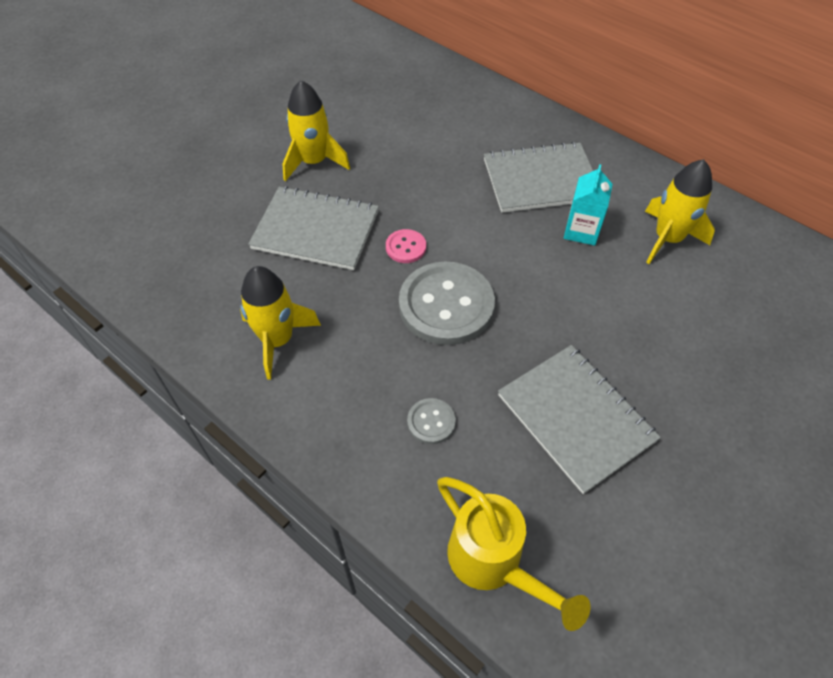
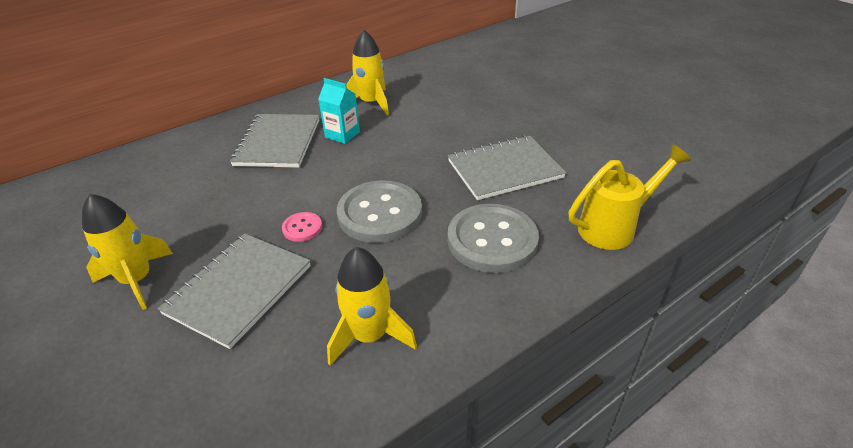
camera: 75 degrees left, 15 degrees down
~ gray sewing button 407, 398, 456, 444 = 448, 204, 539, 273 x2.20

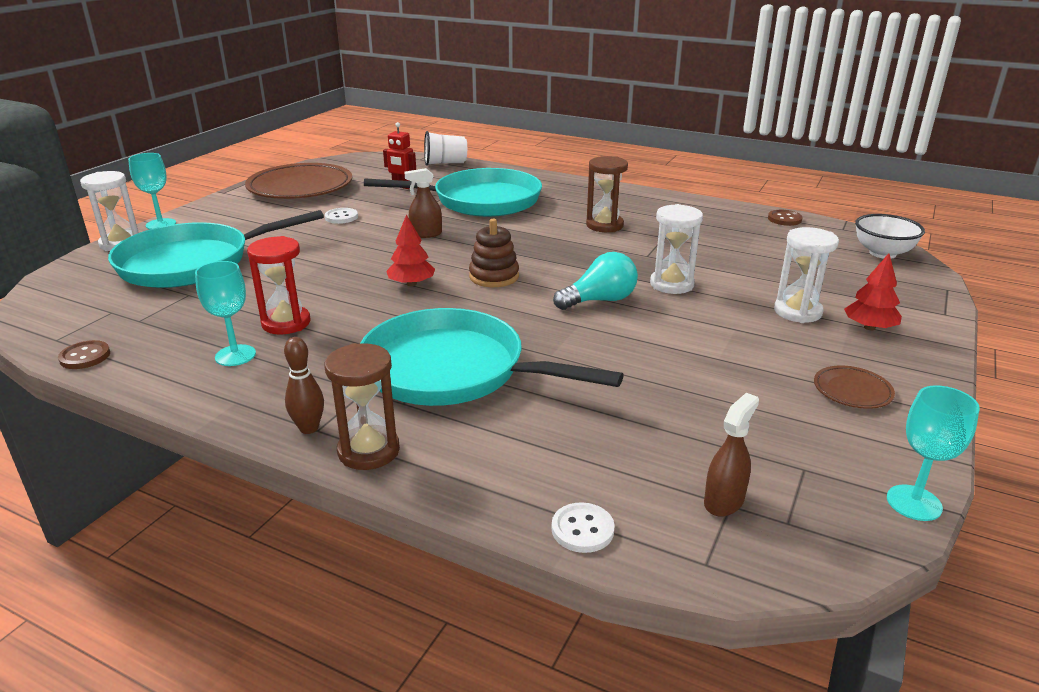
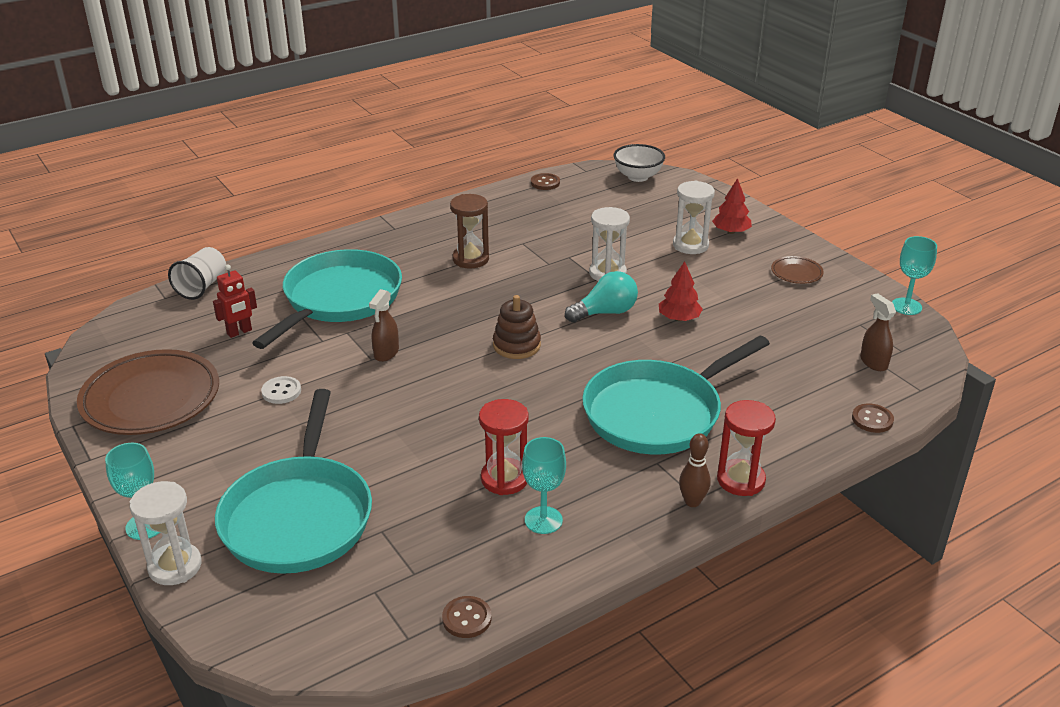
camera: 60 degrees left, 5 degrees up
~ teal light bulb 553, 252, 638, 310 = 565, 271, 638, 323 60 degrees clockwise
~ red tree 386, 215, 435, 286 to 659, 261, 703, 321
~ russet hourglass 324, 343, 400, 470 to red hourglass 717, 400, 776, 496
~ snow-white sewing button 552, 502, 615, 553 to russet sewing button 852, 403, 894, 433

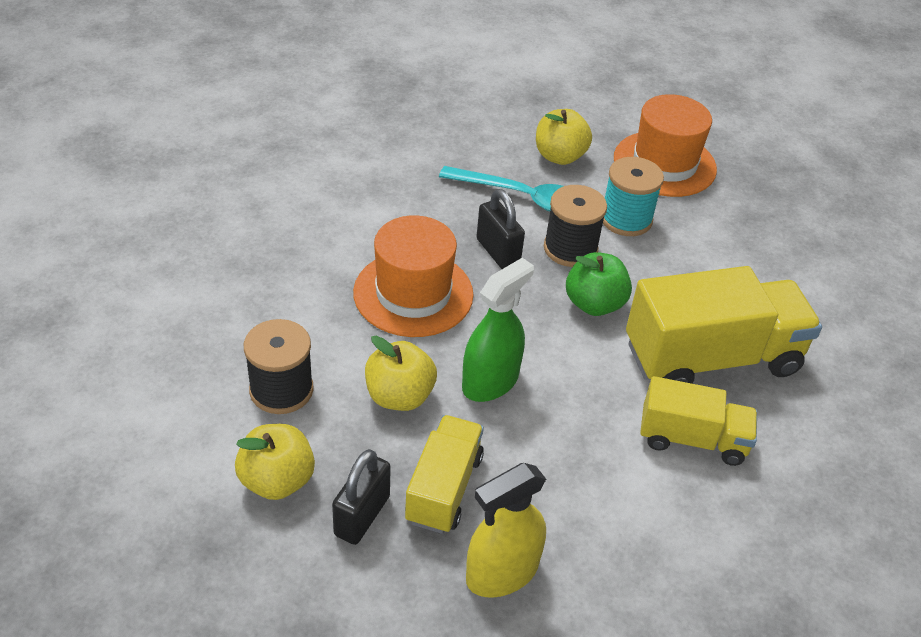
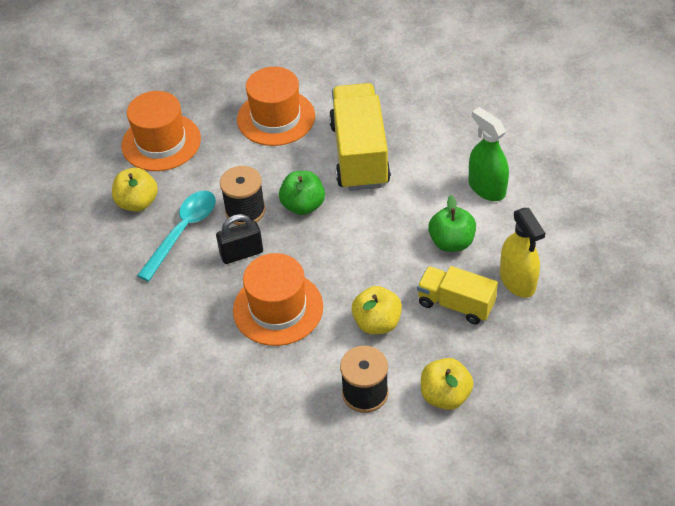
camera: 75 degrees left, 5 degrees up
+ bright orange top hat 237, 67, 315, 146
+ leaf-green apple fruit 428, 195, 476, 252
~ leaf-green spray cleaner 462, 258, 534, 402 to 468, 107, 509, 201
- ebony small lock 332, 449, 391, 545
- teal reel of thread 603, 157, 664, 236
- bright yellow truck 640, 376, 757, 466

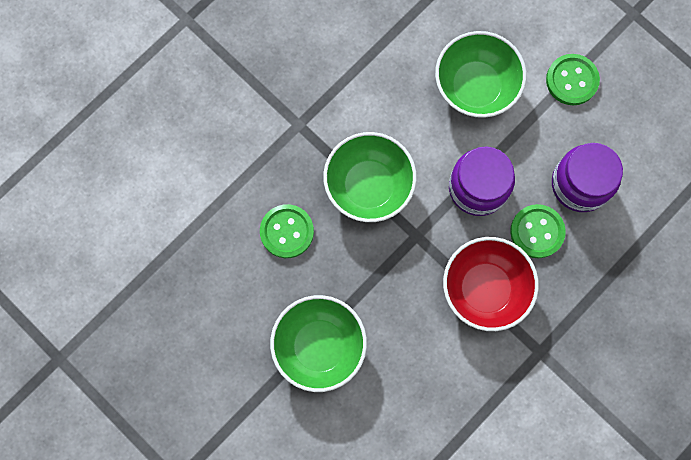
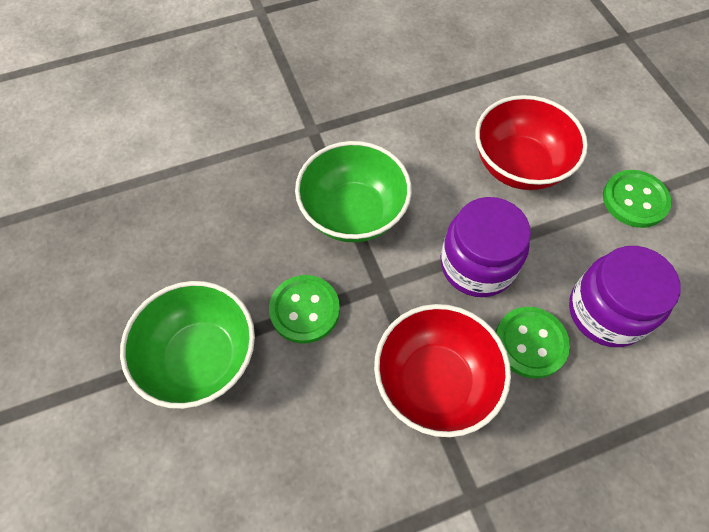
camera: 25 degrees right, 15 degrees down
~ leaf-green sewing button 260, 204, 314, 258 to 269, 275, 340, 344
~ leaf-green serving bowl 435, 31, 526, 118 to red serving bowl 475, 95, 588, 190

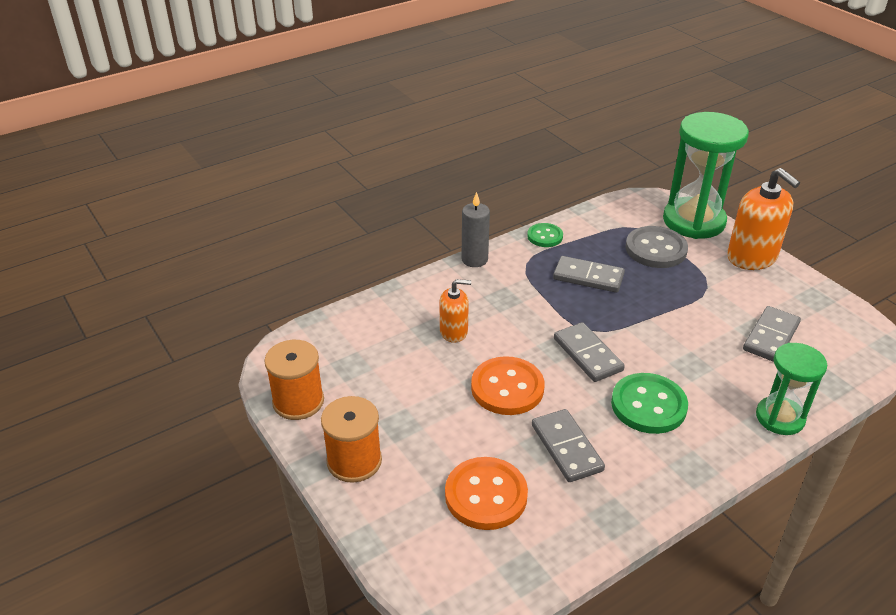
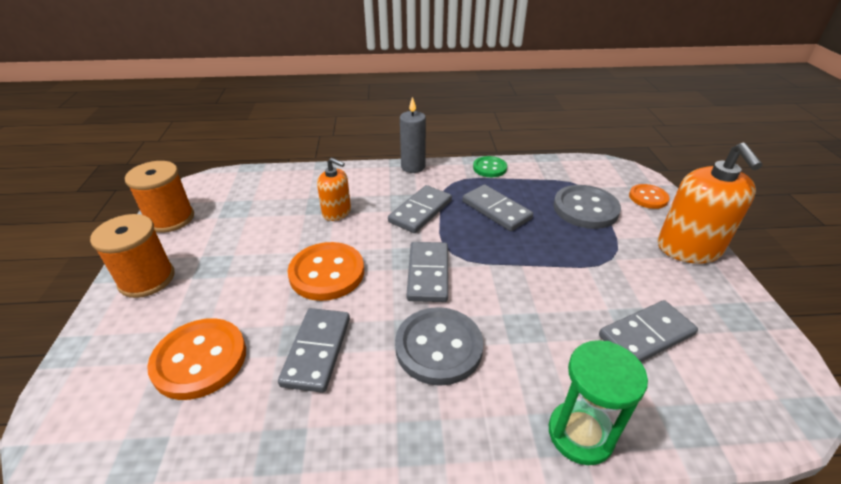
camera: 30 degrees right, 0 degrees up
+ gray domino 388, 185, 452, 233
~ leaf-green sewing button 611, 373, 688, 434 to gray sewing button 395, 307, 483, 386
~ leaf-green hourglass 663, 112, 749, 239 to bright orange sewing button 629, 184, 670, 209

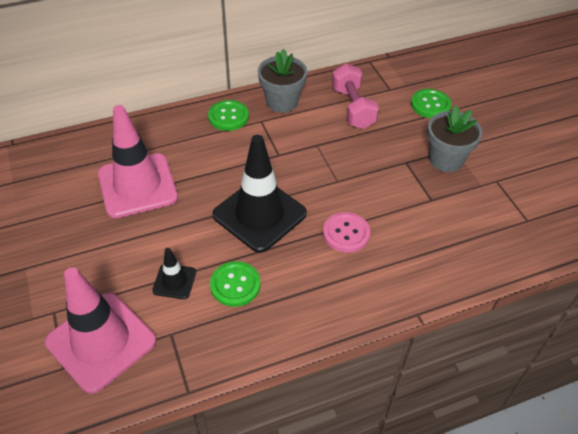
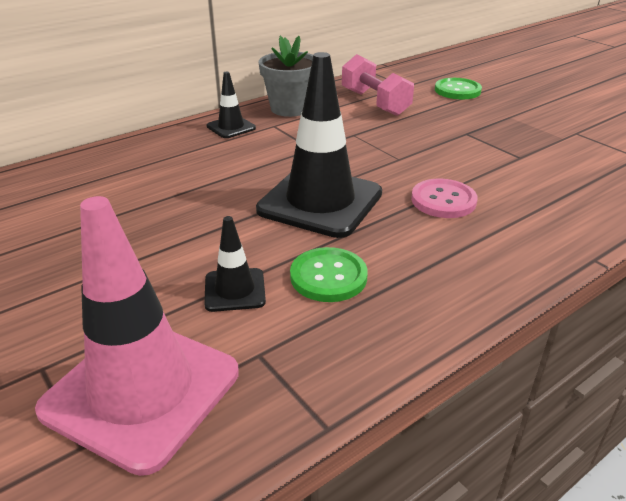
camera: 15 degrees left, 15 degrees down
~ leaf-green sewing button 208, 100, 249, 131 to ebony safety cone 207, 72, 256, 138
- rose-pink safety cone 98, 105, 178, 218
- gray potted plant 427, 105, 482, 172

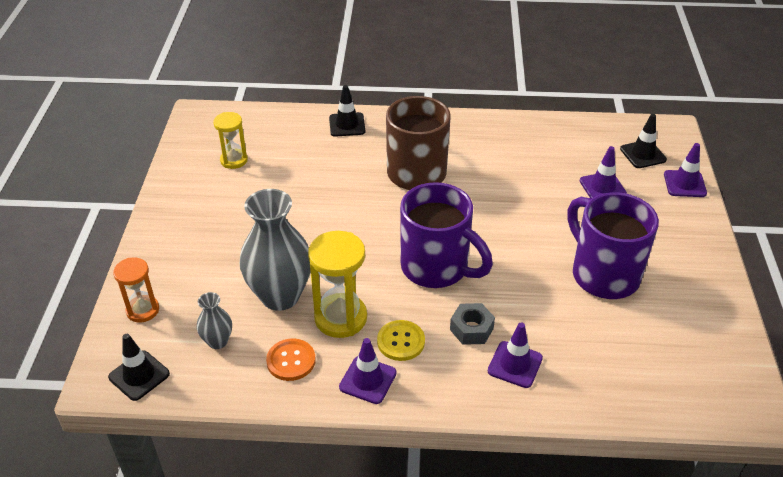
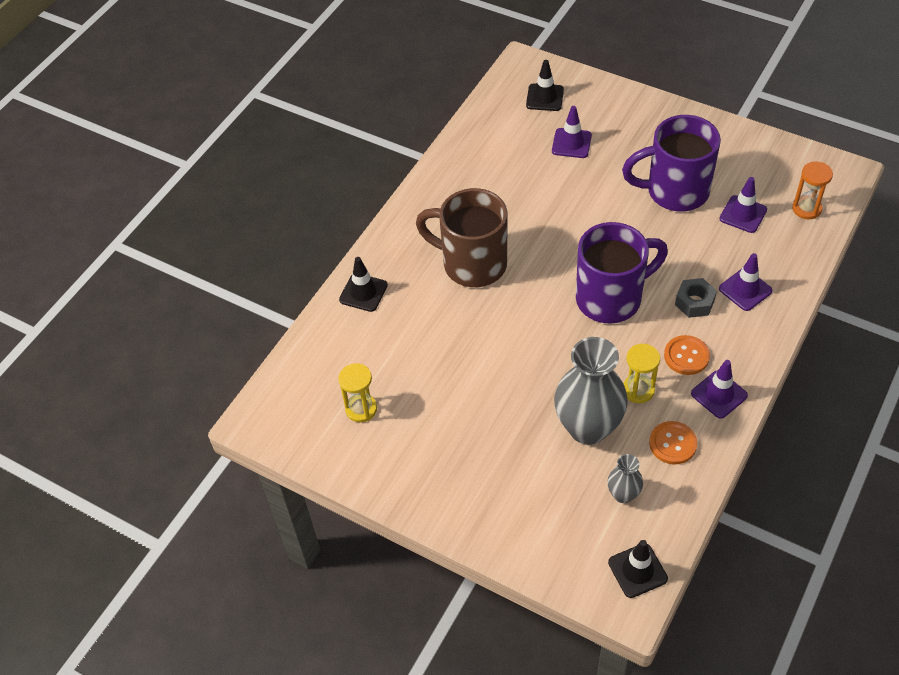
camera: 60 degrees left, 10 degrees up
~ bright yellow hourglass 308, 231, 367, 338 = 623, 344, 660, 403 x0.62
~ bright yellow sewing button 377, 320, 425, 361 to bright orange sewing button 664, 335, 710, 375
~ purple safety cone 664, 143, 707, 197 to 719, 177, 767, 233
~ bright orange hourglass 113, 258, 159, 322 to 792, 161, 833, 219

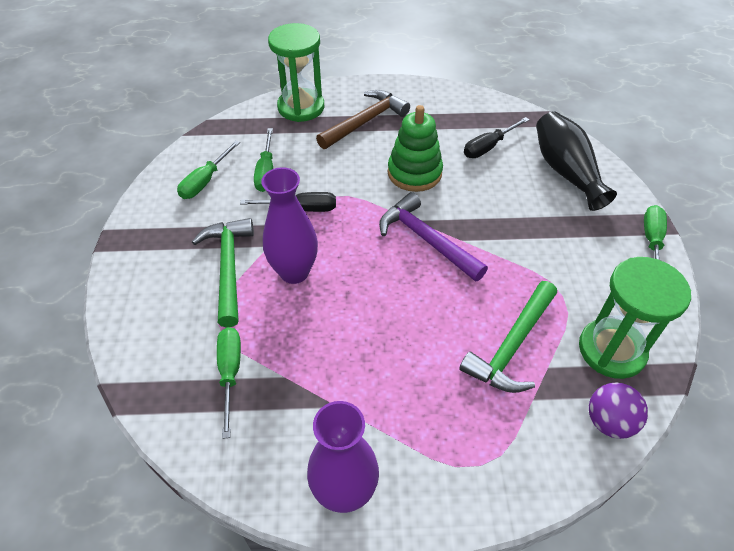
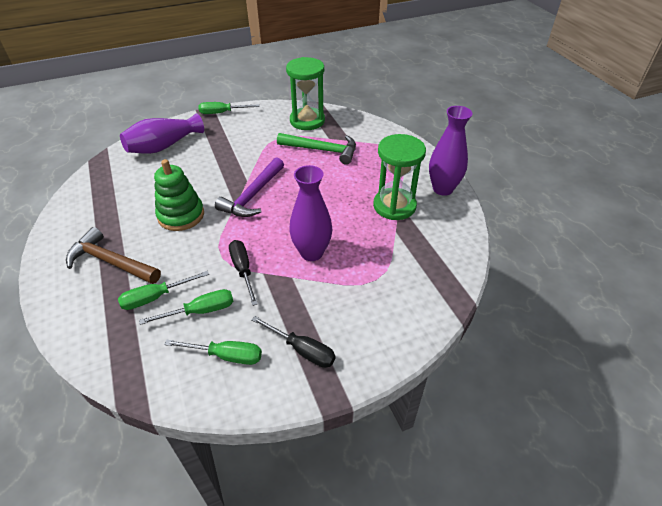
camera: 110 degrees left, 5 degrees down
~ leaf-green hand screwdriver 217, 327, 241, 439 to 118, 271, 209, 310
~ ebony vase 536, 111, 617, 211 to purple vase 120, 113, 204, 154
~ ebony hand screwdriver 464, 117, 530, 158 to 251, 316, 336, 368
~ leaf-green hourglass 268, 23, 324, 122 to 373, 134, 426, 220
- leaf-green hammer 192, 218, 254, 328
- purple ball 589, 382, 648, 439

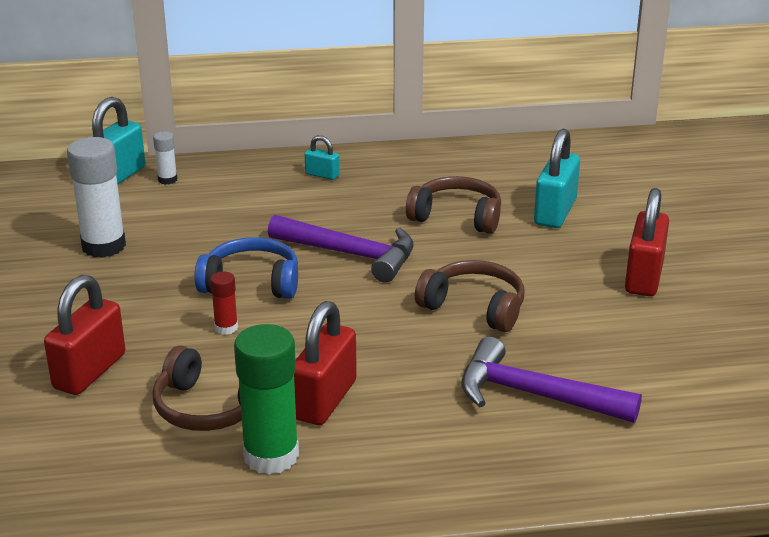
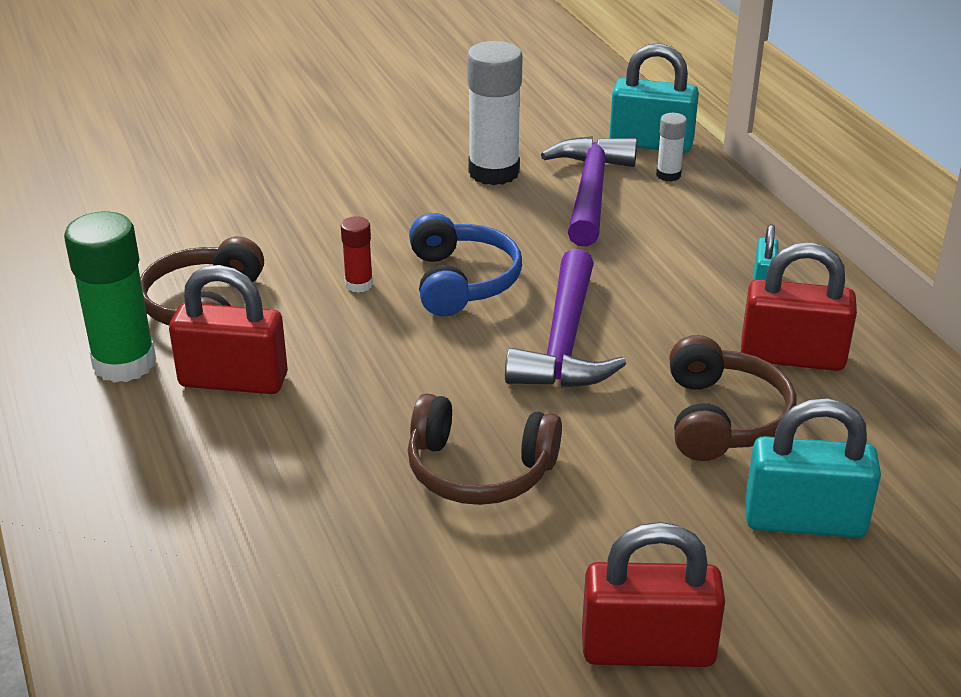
camera: 75 degrees right, 5 degrees up
~ russet headphones 415, 260, 525, 332 = 408, 394, 562, 505 90 degrees clockwise
~ purple hammer 461, 337, 642, 423 to 541, 136, 637, 247
~ red small lock 44, 275, 125, 395 to 741, 242, 857, 371

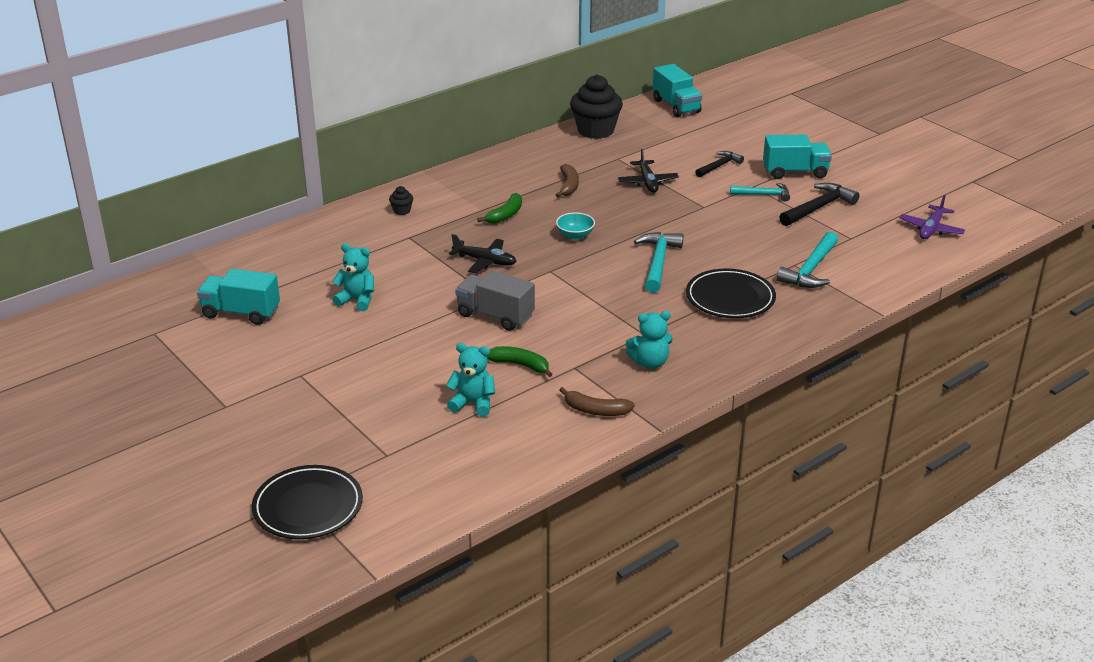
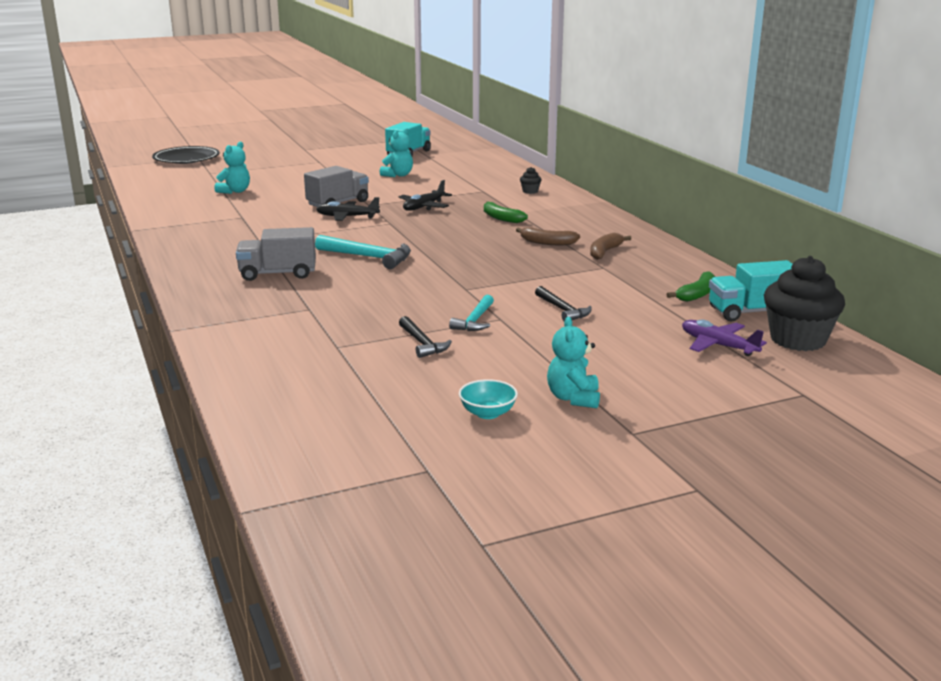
camera: 105 degrees right, 10 degrees down
~ ebony plate 686, 268, 776, 318 to gray truck 236, 227, 316, 281
~ ebony aeroplane 618, 149, 679, 193 to 316, 197, 380, 221
~ ebony hammer 779, 183, 860, 226 = 399, 316, 452, 358 x0.65
~ teal serving bowl 556, 212, 595, 240 to 459, 379, 518, 419
~ teal teddy 626, 311, 673, 369 to 547, 317, 600, 408
~ russet toy banana 559, 387, 635, 416 to 590, 233, 632, 260
~ leaf-green toy banana 487, 346, 552, 377 to 667, 271, 716, 302
~ purple aeroplane 899, 195, 965, 239 to 682, 320, 767, 356
~ ebony muffin 570, 75, 623, 139 to 764, 256, 845, 351
- teal truck 763, 134, 832, 179
- teal hammer 776, 232, 838, 288

